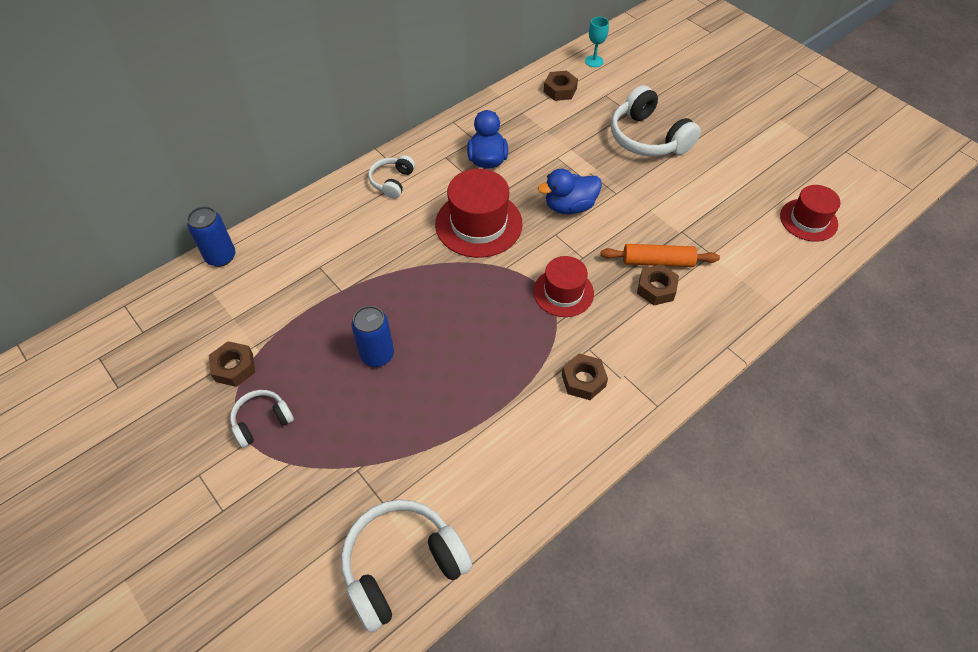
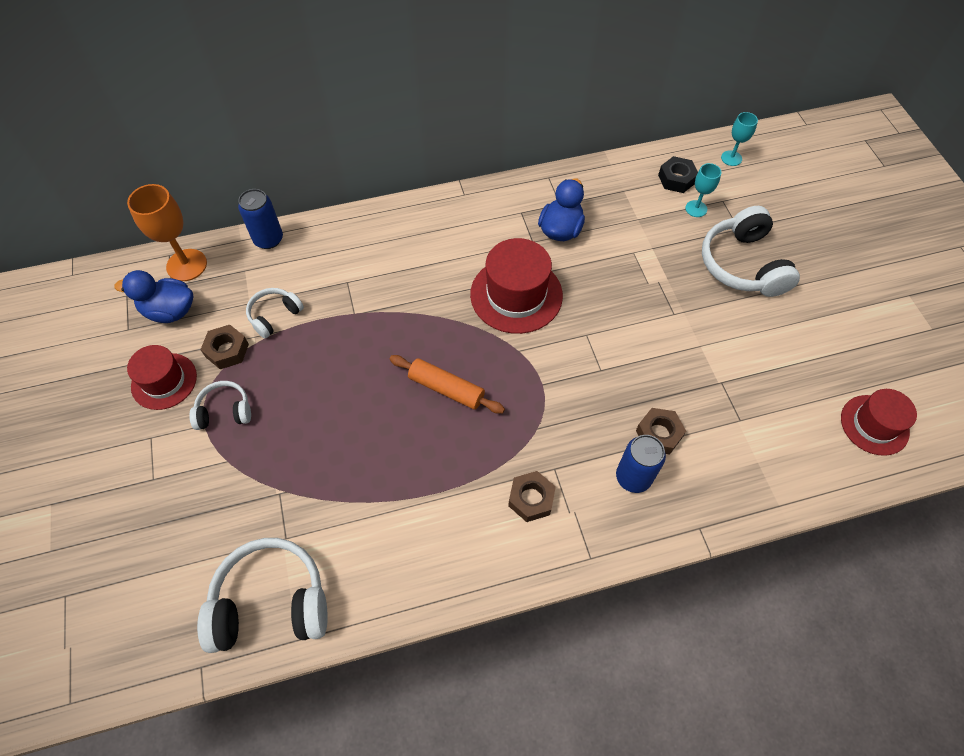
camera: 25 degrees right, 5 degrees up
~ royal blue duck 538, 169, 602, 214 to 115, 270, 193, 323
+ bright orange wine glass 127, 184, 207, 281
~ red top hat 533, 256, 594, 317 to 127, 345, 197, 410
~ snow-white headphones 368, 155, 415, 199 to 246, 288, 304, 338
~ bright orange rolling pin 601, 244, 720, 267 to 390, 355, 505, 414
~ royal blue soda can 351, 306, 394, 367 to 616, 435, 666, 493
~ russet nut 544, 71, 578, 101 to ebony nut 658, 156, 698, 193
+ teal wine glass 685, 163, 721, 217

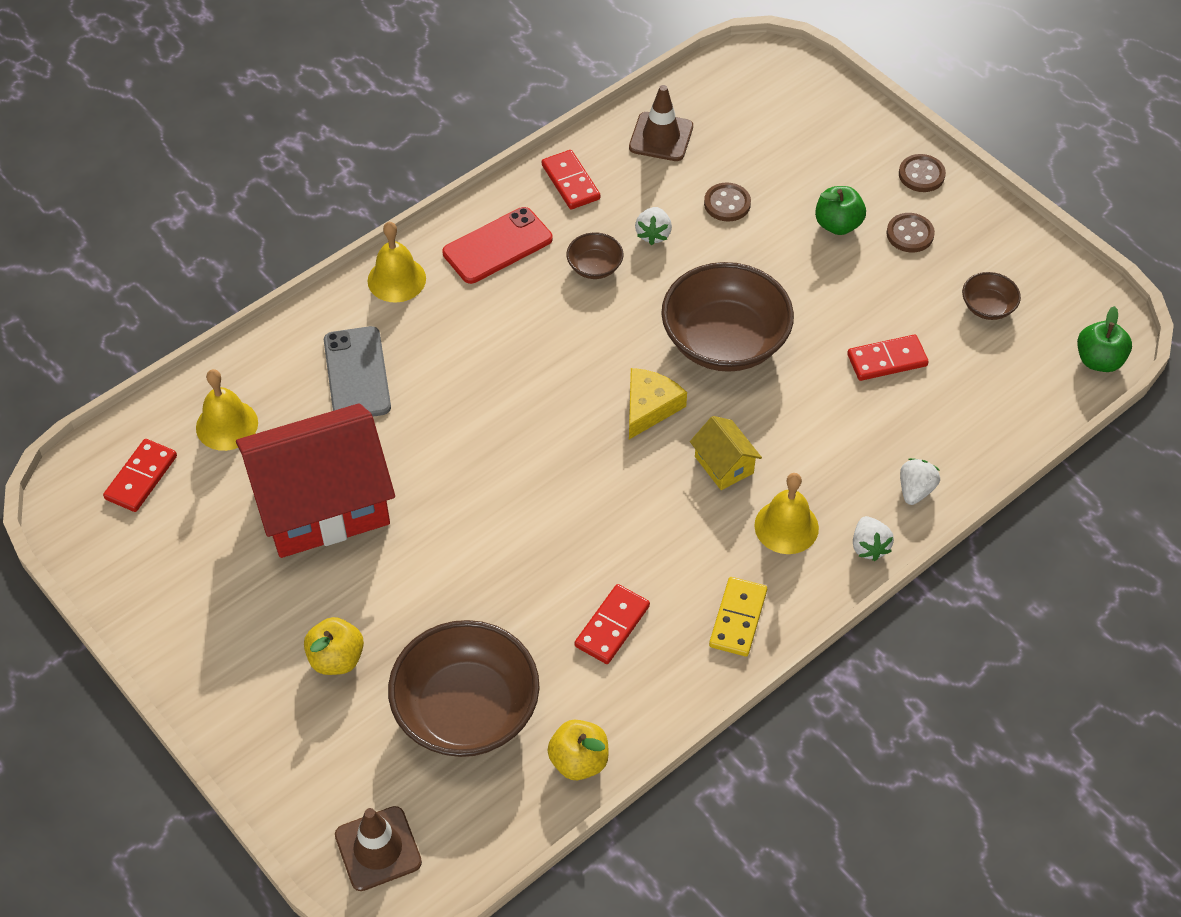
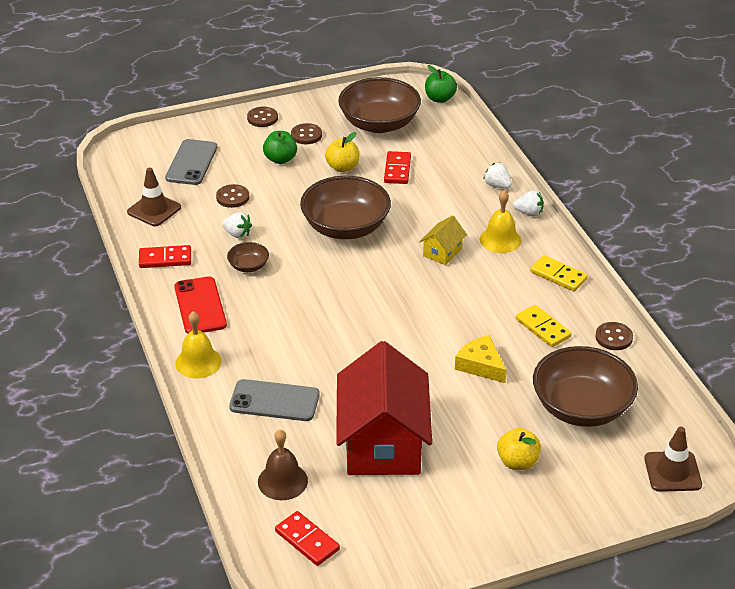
camera: 70 degrees left, 15 degrees down
+ gray smartphone 165, 139, 217, 185
~ bright yellow school bell 196, 369, 258, 451 to russet school bell 258, 430, 308, 500
~ bright yellow apple fruit 547, 720, 609, 780 to 325, 132, 359, 172
~ russet serving bowl 962, 272, 1021, 320 = 338, 77, 421, 133 x2.23
~ bright yellow cottage 690, 416, 762, 490 = 419, 215, 467, 265 45 degrees counterclockwise
~ bright yellow cheese wedge 629, 368, 687, 439 to 455, 335, 506, 383
~ red domino 575, 584, 650, 664 to bright yellow domino 516, 305, 572, 347
+ russet sewing button 595, 322, 633, 350

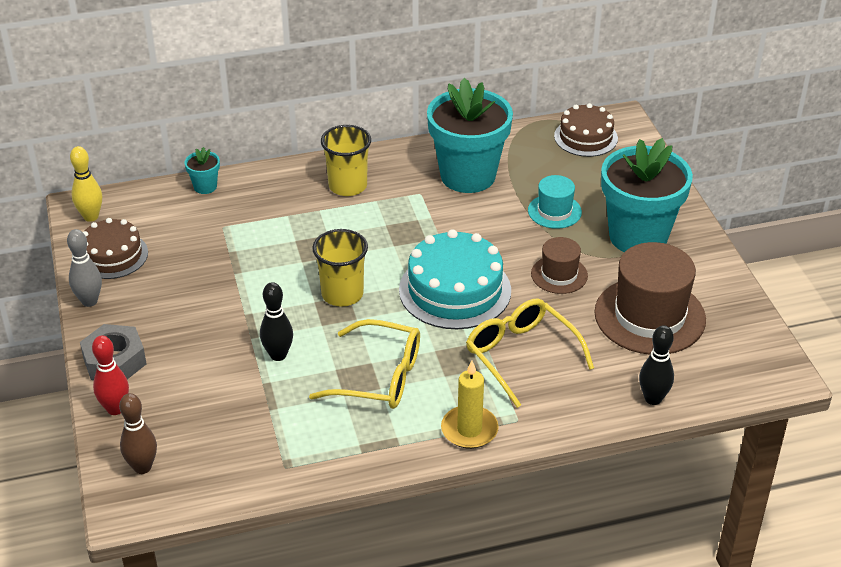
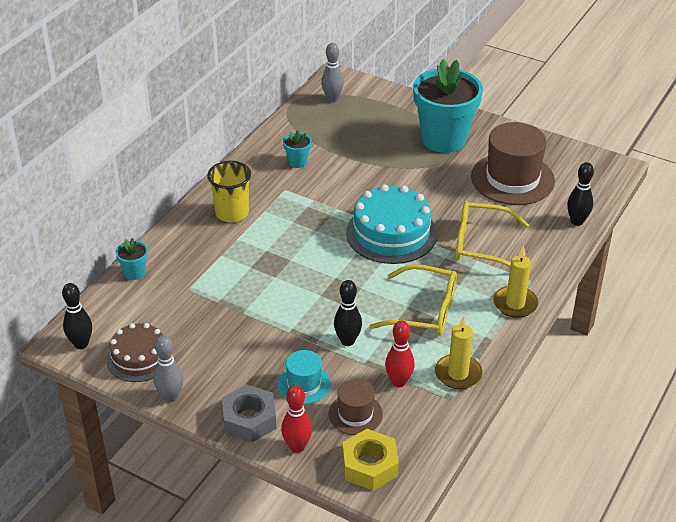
camera: 45 degrees left, 0 degrees up
~ bright yellow bowling pin 70, 146, 102, 222 to ebony bowling pin 62, 283, 92, 349
~ teal top hat 528, 175, 582, 229 to 278, 350, 331, 404
~ teal potted plant 427, 78, 513, 193 = 283, 130, 312, 168 x0.41
~ russet gateau 554, 103, 618, 157 to gray bowling pin 321, 43, 344, 102
~ russet top hat 531, 237, 588, 294 to 329, 379, 383, 435
~ russet bowling pin 119, 393, 157, 474 to bright yellow nut 342, 429, 399, 491
~ bright yellow glasses 309, 319, 420, 409 = 370, 264, 457, 336 45 degrees clockwise
+ red bowling pin 385, 321, 415, 387
+ bright yellow candle 435, 316, 482, 389
- bright yellow beaker 312, 229, 368, 307

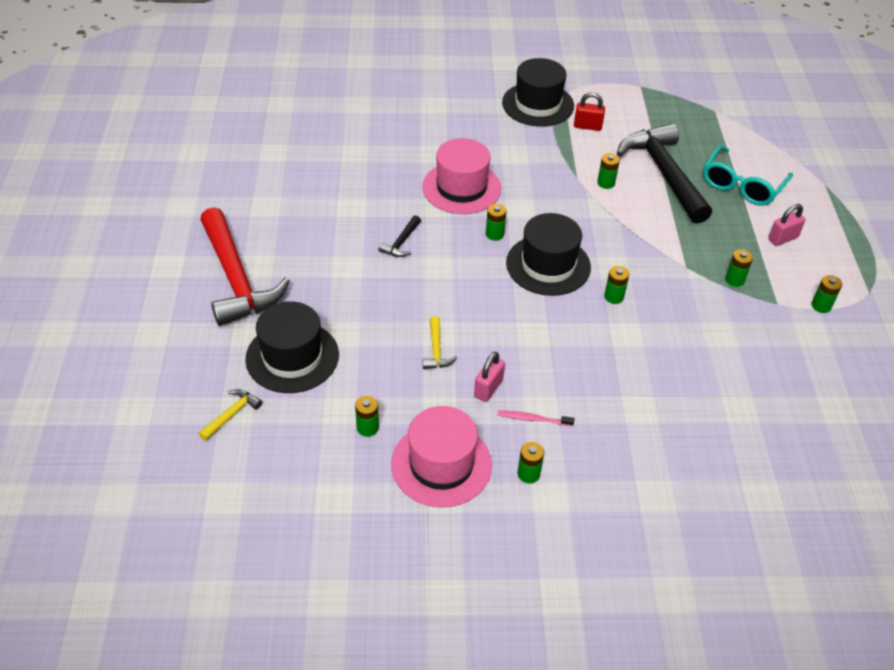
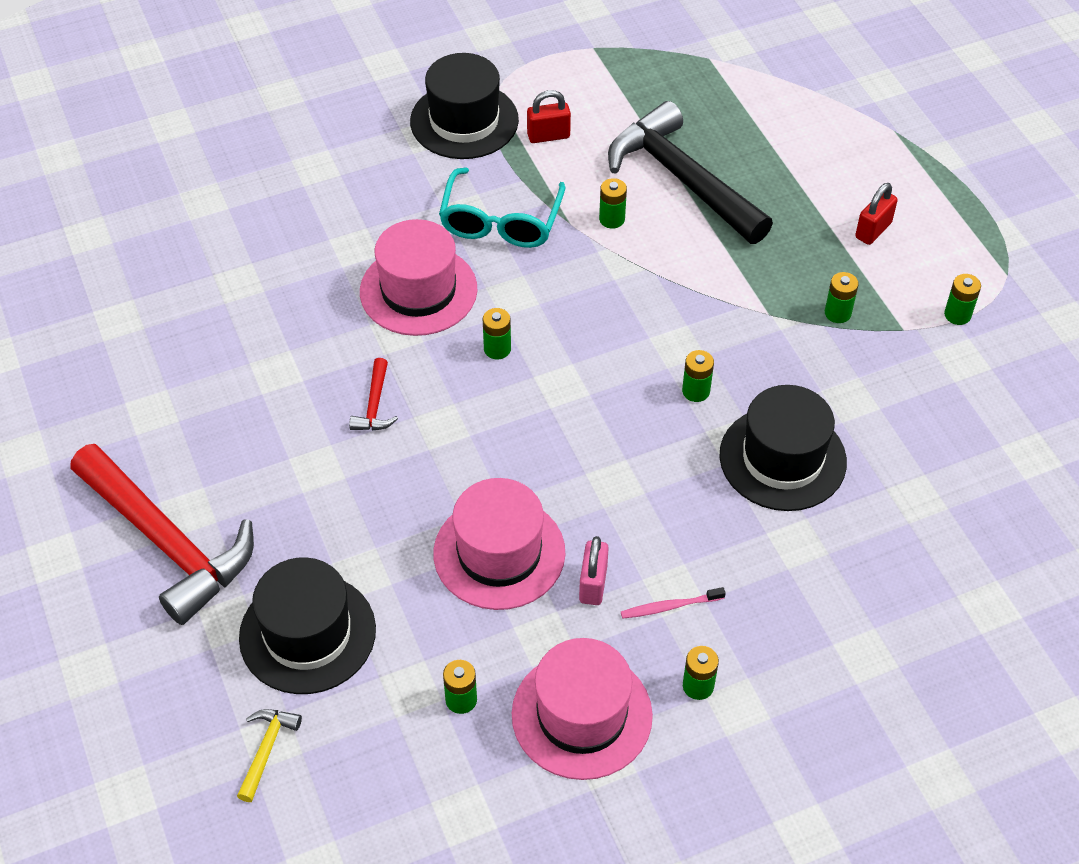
camera: 20 degrees left, 5 degrees up
~ ebony hammer 378, 215, 421, 257 to red hammer 349, 358, 398, 430
~ bright yellow hammer 423, 316, 457, 369 to rose-pink top hat 433, 478, 565, 610
~ teal glasses 703, 145, 793, 206 to 439, 167, 565, 248
~ ebony top hat 506, 213, 591, 296 to 719, 385, 847, 511
~ rose-pink small lock 768, 204, 806, 246 to red small lock 855, 183, 898, 245

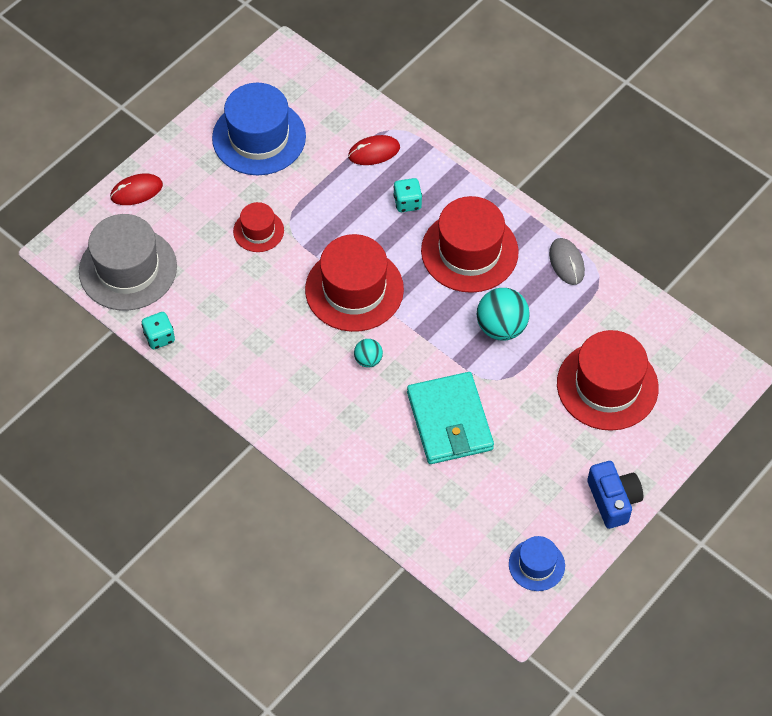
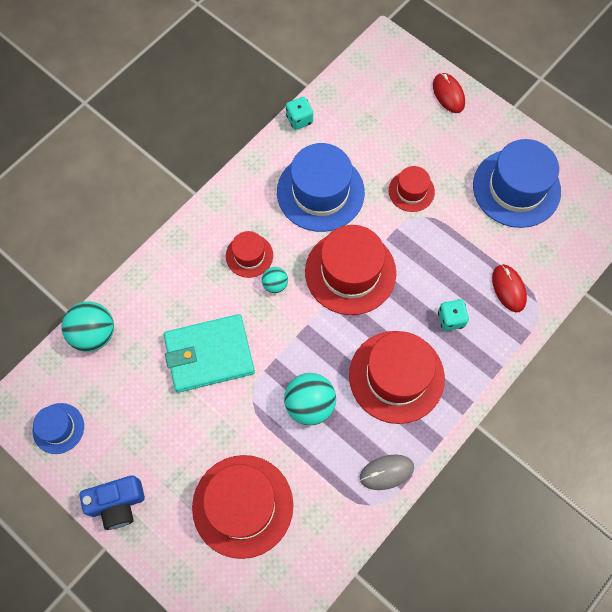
camera: 90 degrees right, 10 degrees up
+ teal ball 61, 302, 114, 352
+ red top hat 226, 231, 273, 278
+ royal blue top hat 277, 143, 365, 232
- gray top hat 79, 214, 177, 311

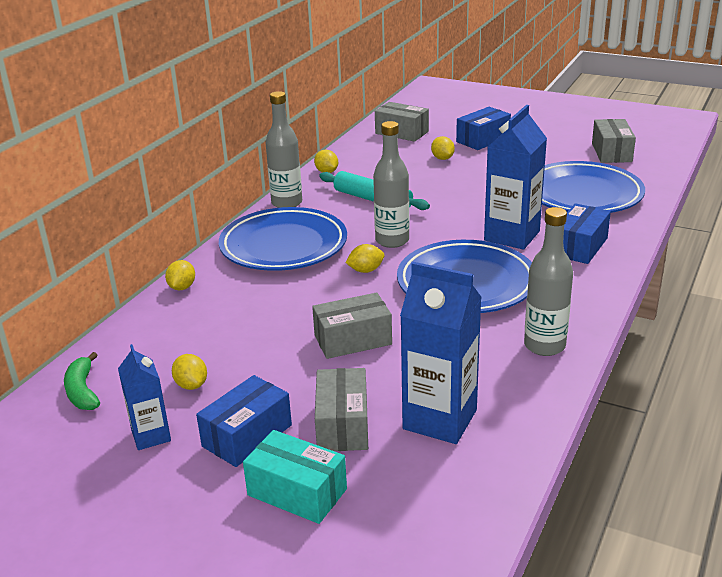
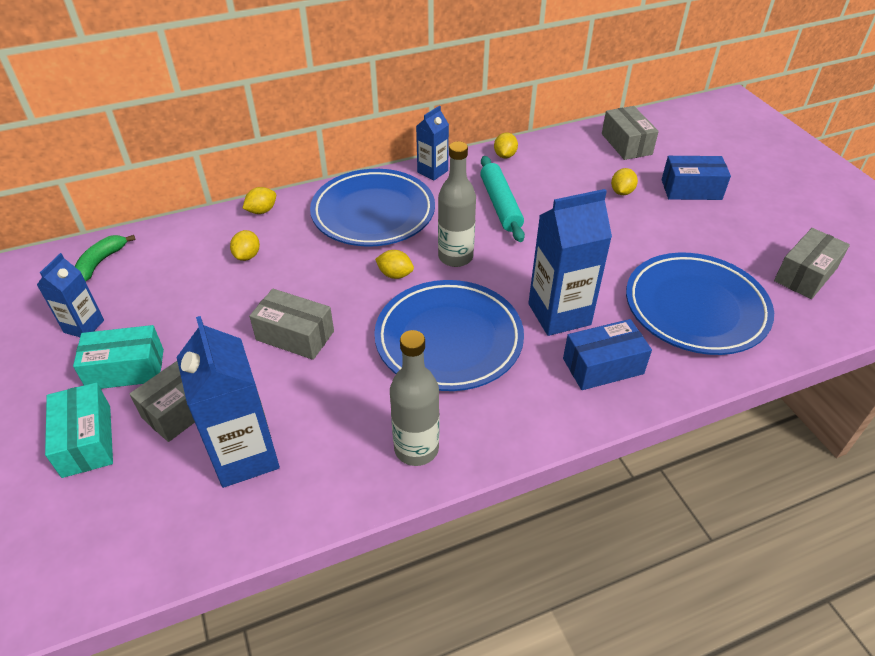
camera: 40 degrees right, 15 degrees up
~ royal blue package 196, 375, 292, 467 to teal package 73, 325, 164, 389
~ bright yellow toy lemon 172, 354, 207, 390 to 230, 230, 260, 261
~ gray drink bottle 266, 91, 302, 208 to royal blue milk carton 416, 106, 449, 180

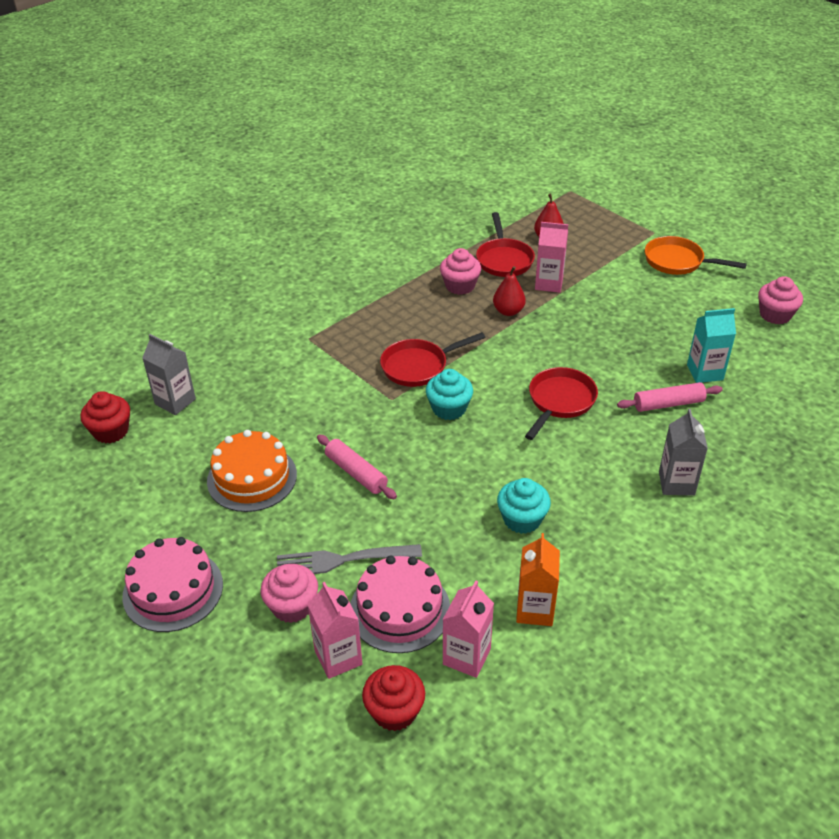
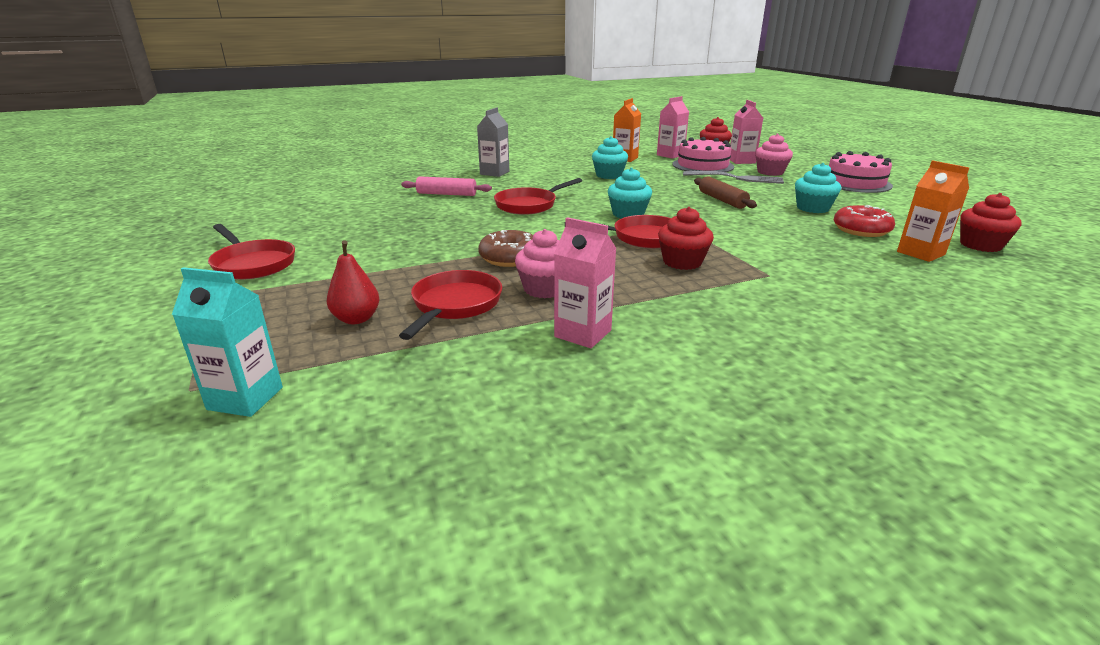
camera: 160 degrees left, 15 degrees down
~ teal milk carton 687, 308, 736, 383 to 172, 267, 283, 417
~ bright orange pan 645, 236, 747, 275 to red pan 208, 224, 295, 280
~ red pear 493, 266, 526, 316 to russet glazed donut 478, 230, 533, 267
~ rose-pink milk carton 535, 222, 568, 293 to 554, 217, 617, 348
+ red muffin 658, 207, 714, 270
~ rose-pink rolling pin 317, 434, 397, 499 to russet rolling pin 694, 176, 757, 209
~ bright orange gateau 207, 430, 297, 512 to teal muffin 795, 163, 841, 213
+ red glazed donut 833, 205, 895, 237
~ gray milk carton 142, 334, 196, 415 to bright orange milk carton 897, 160, 969, 262
- rose-pink muffin 758, 276, 803, 325

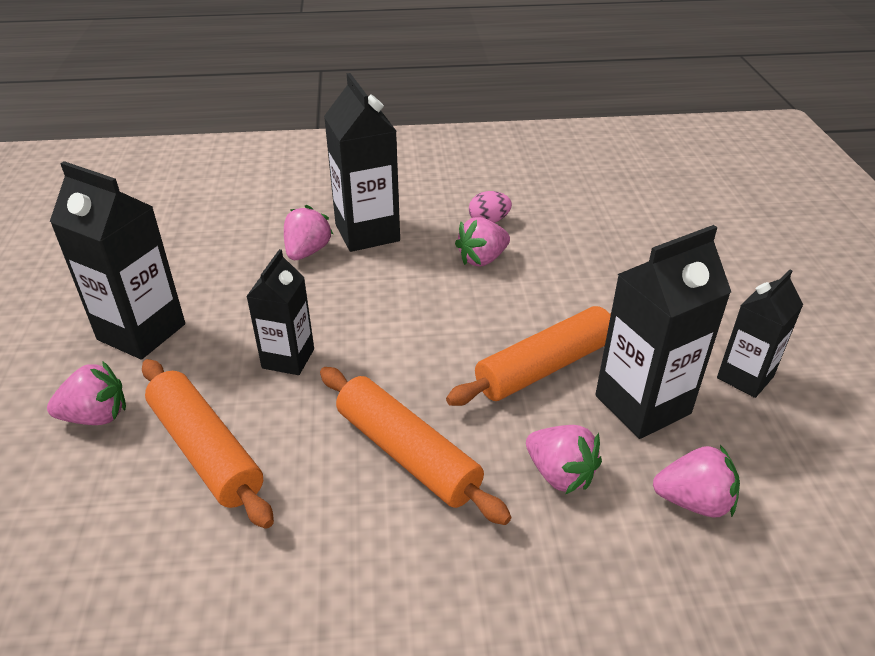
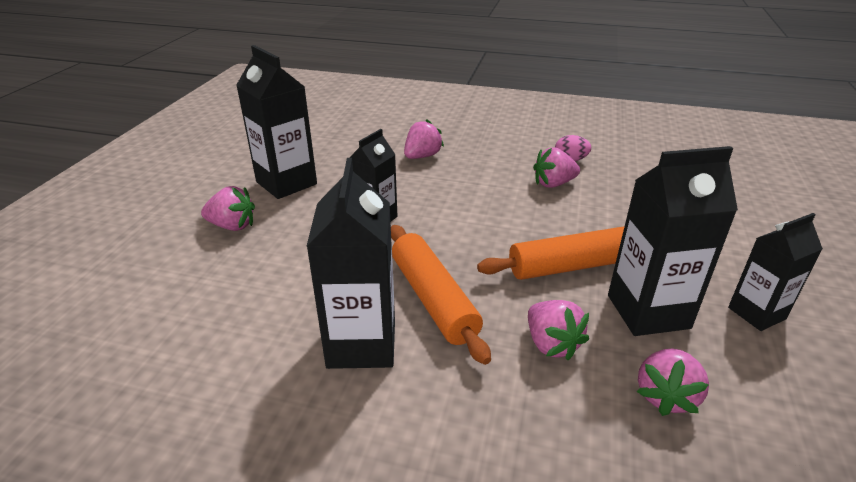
camera: 20 degrees right, 5 degrees down
~ ebony milk carton 324, 73, 400, 252 to 307, 158, 395, 369
~ rose-pink berry 653, 445, 740, 518 = 637, 348, 709, 416 90 degrees clockwise
- bright orange rolling pin 142, 359, 274, 529

